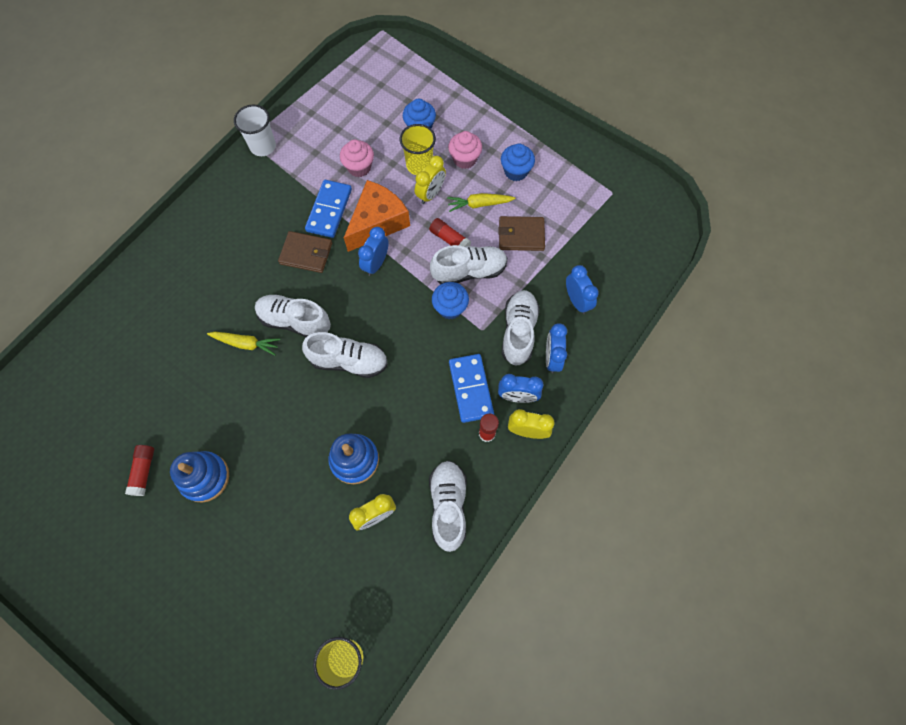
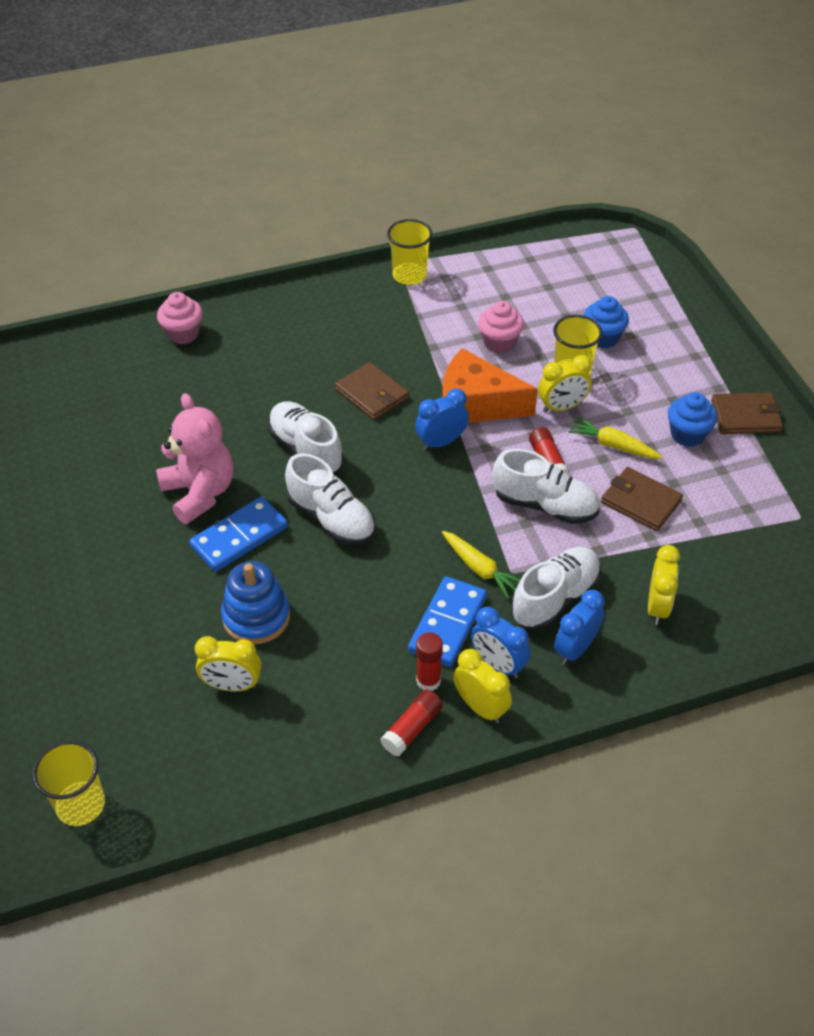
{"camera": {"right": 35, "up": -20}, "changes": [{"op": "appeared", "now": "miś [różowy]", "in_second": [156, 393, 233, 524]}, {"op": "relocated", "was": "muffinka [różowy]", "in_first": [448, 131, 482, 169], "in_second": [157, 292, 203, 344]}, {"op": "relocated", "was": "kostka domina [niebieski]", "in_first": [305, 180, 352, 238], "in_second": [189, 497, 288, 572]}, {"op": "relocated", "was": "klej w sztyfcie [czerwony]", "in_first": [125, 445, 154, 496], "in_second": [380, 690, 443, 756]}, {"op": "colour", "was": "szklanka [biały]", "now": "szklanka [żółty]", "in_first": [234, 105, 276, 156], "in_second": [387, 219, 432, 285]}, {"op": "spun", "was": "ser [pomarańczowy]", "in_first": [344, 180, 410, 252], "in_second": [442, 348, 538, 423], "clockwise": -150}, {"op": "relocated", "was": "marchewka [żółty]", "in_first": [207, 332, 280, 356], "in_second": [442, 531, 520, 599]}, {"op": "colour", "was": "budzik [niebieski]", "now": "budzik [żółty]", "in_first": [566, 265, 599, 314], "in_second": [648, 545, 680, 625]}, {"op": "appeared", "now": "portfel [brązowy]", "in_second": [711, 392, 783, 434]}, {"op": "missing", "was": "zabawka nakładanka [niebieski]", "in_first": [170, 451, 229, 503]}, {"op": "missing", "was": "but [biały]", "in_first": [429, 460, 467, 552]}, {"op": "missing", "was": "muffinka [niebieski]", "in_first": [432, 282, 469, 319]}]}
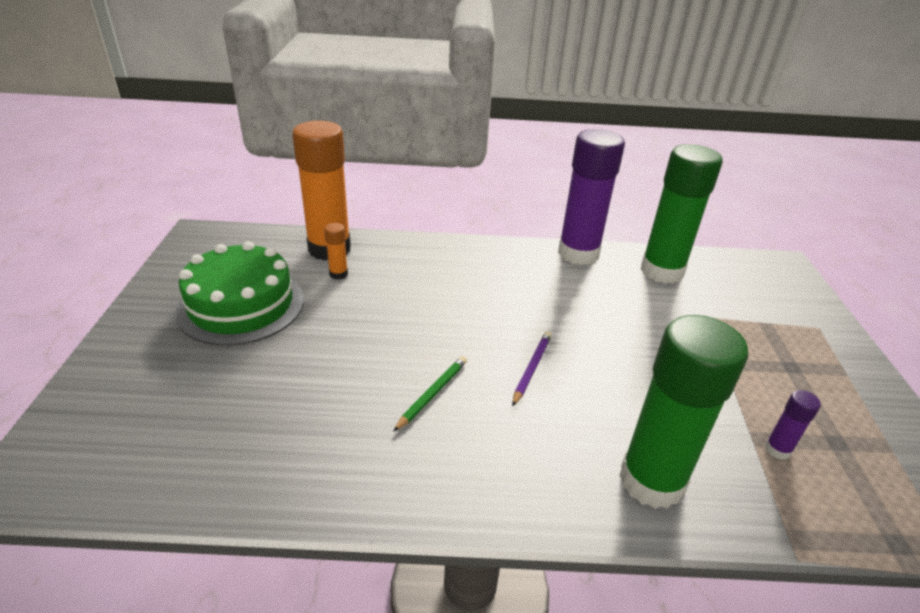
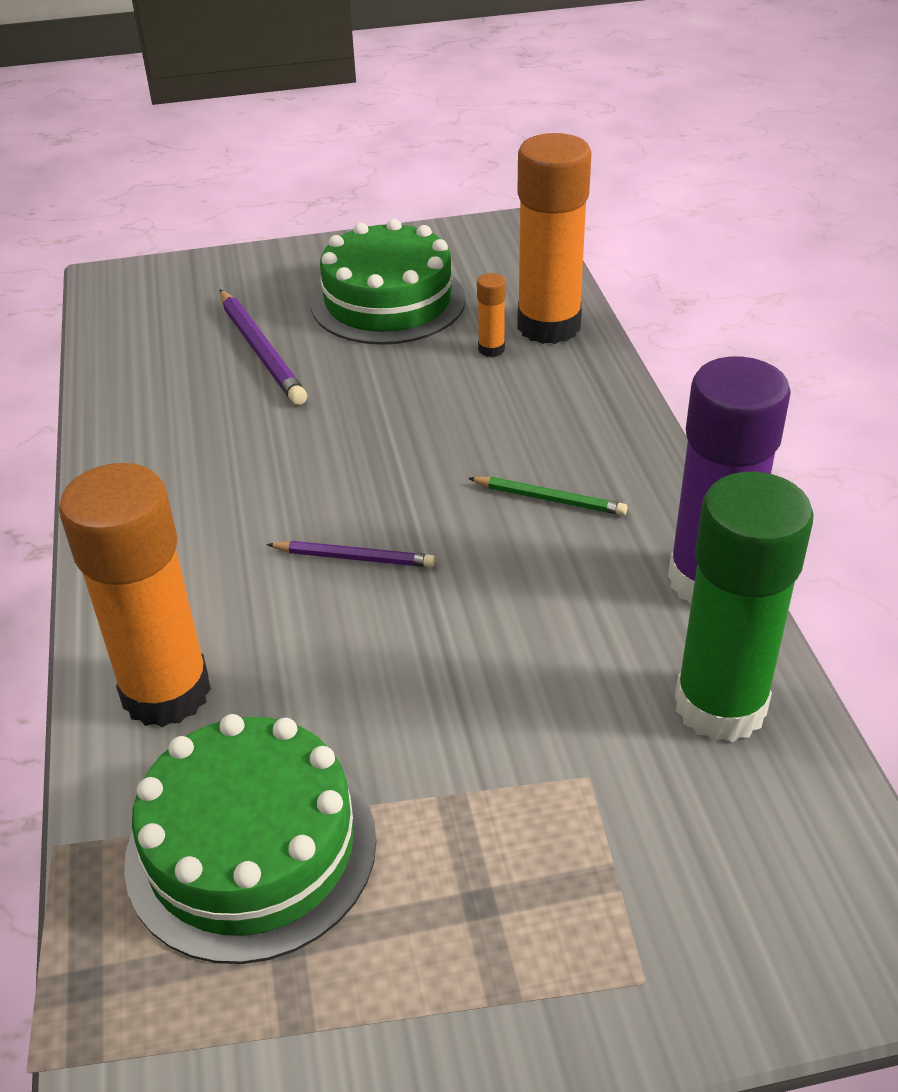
{"camera": {"right": 80, "up": 5}, "changes": [{"op": "colour", "was": "klej w sztyfcie [zielony]", "now": "klej w sztyfcie [pomarańczowy]", "in_first": [619, 315, 748, 509], "in_second": [59, 463, 211, 727]}, {"op": "exchanged", "was": "klej w sztyfcie [fioletowy]", "now": "tort [zielony]", "in_first": [765, 390, 821, 460], "in_second": [124, 714, 376, 964]}, {"op": "appeared", "now": "ołówek [fioletowy]", "in_second": [220, 290, 307, 405]}, {"op": "relocated", "was": "ołówek [zielony]", "in_first": [393, 356, 467, 432], "in_second": [468, 477, 627, 516]}]}
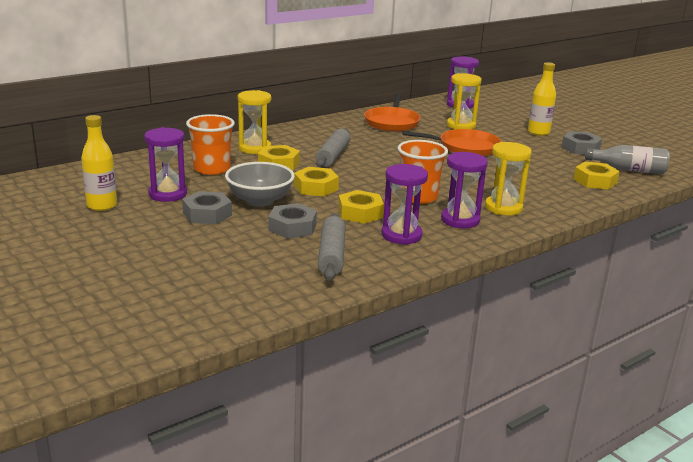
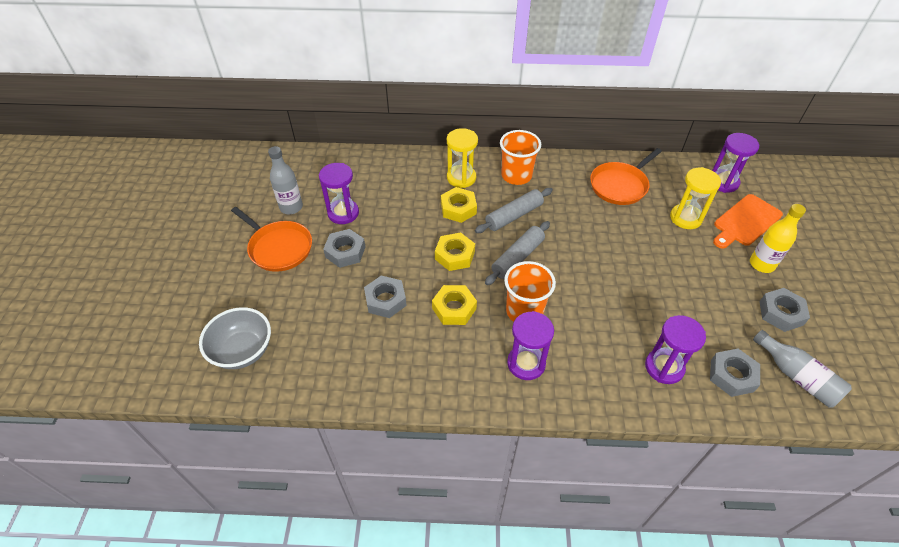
{"camera": {"right": 40, "up": 25}, "changes": [{"op": "relocated", "was": "miska [szary]", "in_first": [225, 162, 295, 207], "in_second": [199, 307, 271, 369]}, {"op": "relocated", "was": "patelnia [pomarańczowy]", "in_first": [403, 129, 501, 156], "in_second": [231, 207, 312, 272]}, {"op": "colour", "was": "butelka [żółty]", "now": "butelka [szary]", "in_first": [81, 115, 117, 211], "in_second": [268, 146, 303, 214]}, {"op": "relocated", "was": "wałek do ciasta [szary]", "in_first": [318, 214, 346, 281], "in_second": [485, 221, 550, 285]}, {"op": "relocated", "was": "szklanka [pomarańczowy]", "in_first": [186, 114, 235, 175], "in_second": [500, 130, 541, 185]}, {"op": "relocated", "was": "klepsydra [fioletowy]", "in_first": [381, 164, 428, 245], "in_second": [645, 315, 706, 384]}, {"op": "colour", "was": "nakrętka [żółty]", "now": "nakrętka [szary]", "in_first": [574, 162, 620, 190], "in_second": [710, 349, 760, 397]}, {"op": "appeared", "now": "deska do krojenia [pomarańczowy]", "in_second": [713, 194, 783, 249]}, {"op": "missing", "was": "klepsydra [żółty]", "in_first": [485, 142, 532, 216]}]}
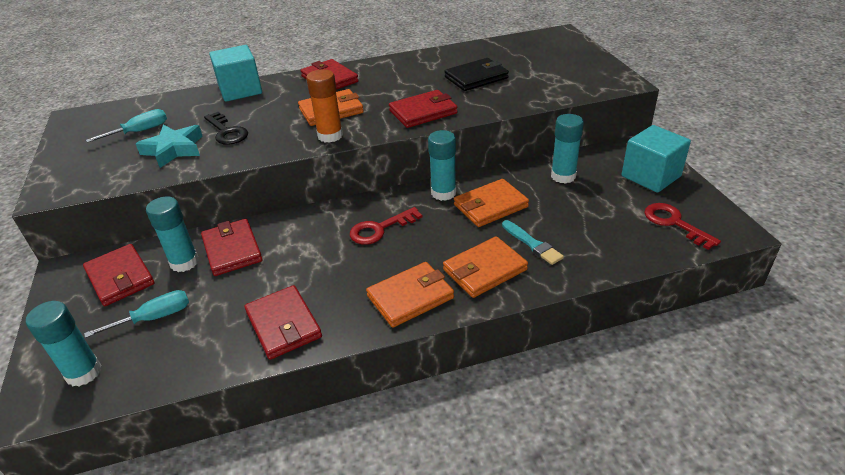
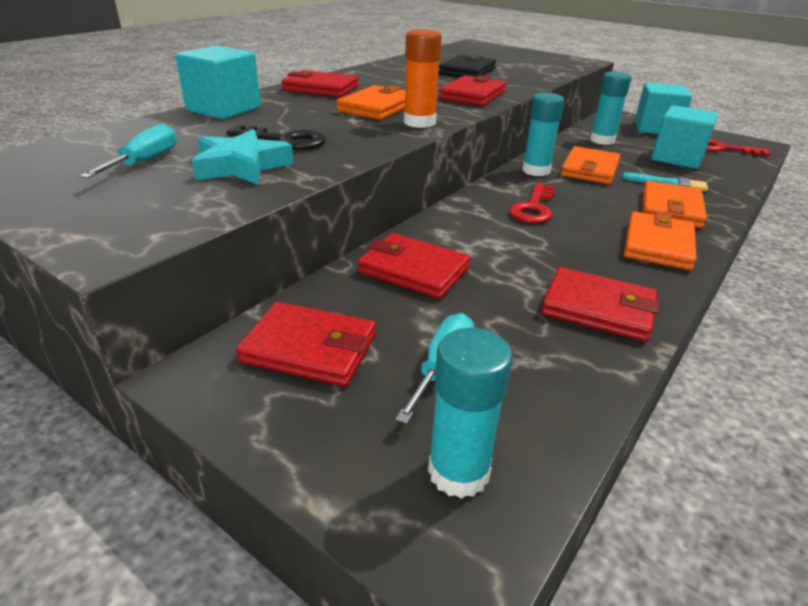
{"camera": {"right": -40, "up": -5}, "changes": [{"op": "appeared", "now": "sześcian [turkusowy]", "in_second": [651, 105, 718, 169]}, {"op": "missing", "was": "klej w sztyfcie [turkusowy]", "in_first": [146, 196, 199, 272]}]}
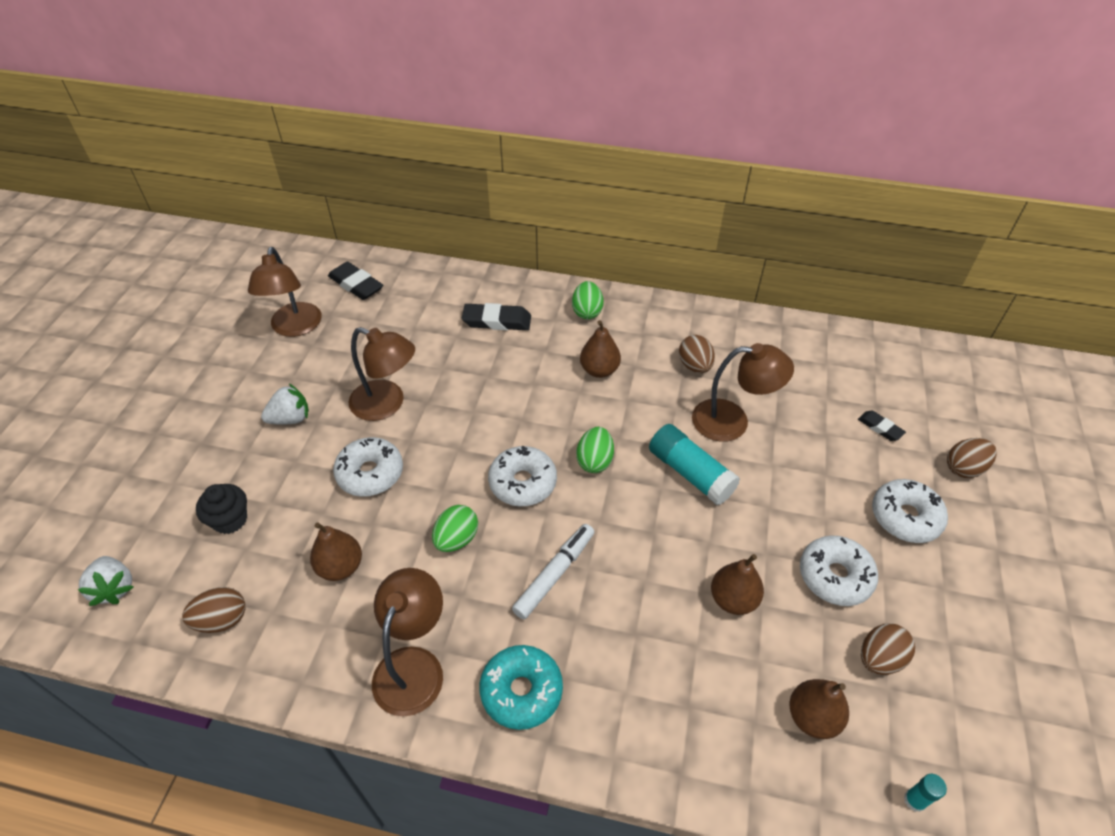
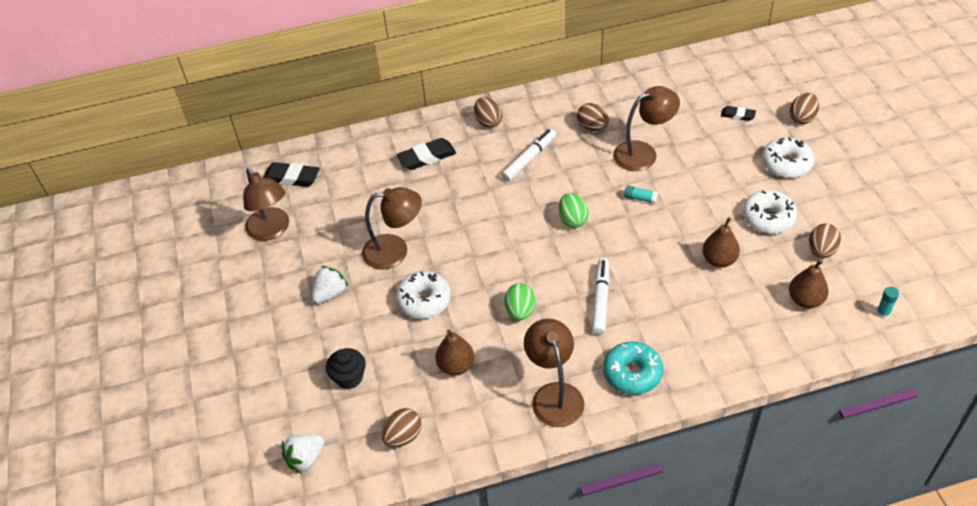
{"camera": {"right": -25, "up": 0}, "changes": [{"op": "spun", "was": "truskawka [biały]", "in_first": [78, 556, 133, 606], "in_second": [282, 435, 324, 474], "clockwise": 105}, {"op": "colour", "was": "jajko [zielony]", "now": "jajko [brązowy]", "in_first": [572, 281, 604, 319], "in_second": [474, 97, 502, 128]}, {"op": "exchanged", "was": "gruszka [brązowy]", "now": "flamaster [biały]", "in_first": [580, 320, 621, 378], "in_second": [501, 129, 556, 182]}, {"op": "size", "was": "klej w sztyfcie [turkusowy]", "in_first": [649, 424, 740, 505], "in_second": [624, 186, 658, 204], "ratio": 0.47}, {"op": "missing", "was": "donut [biały]", "in_first": [488, 446, 557, 506]}]}
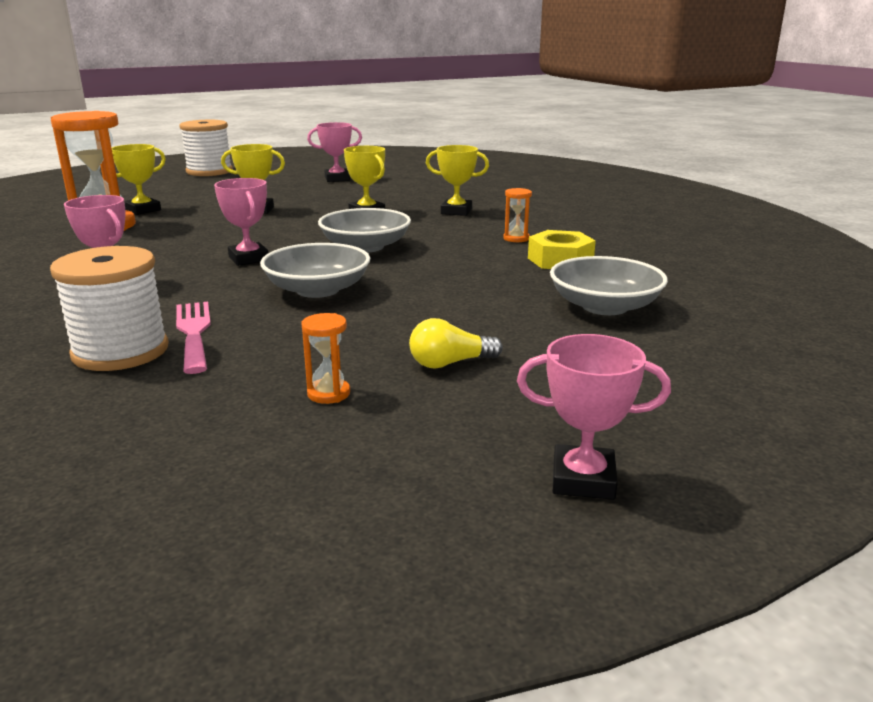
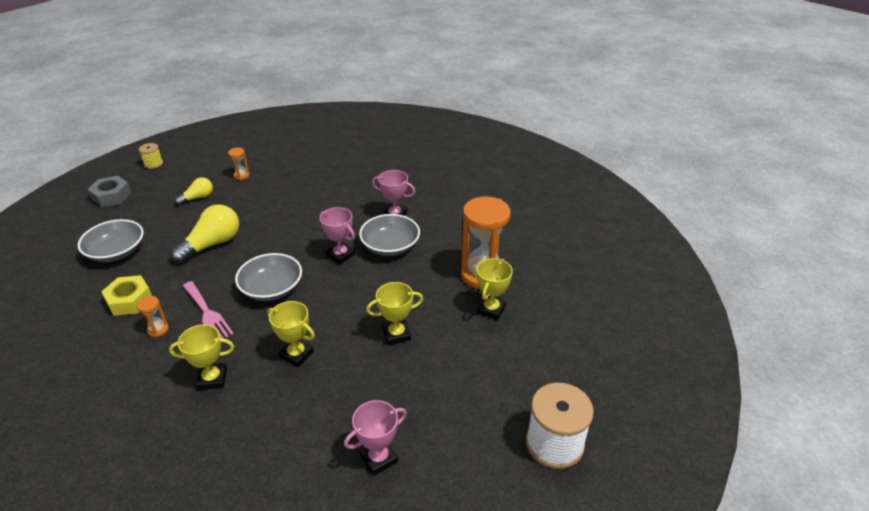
{"camera": {"right": 160, "up": 15}, "changes": [{"op": "appeared", "now": "nakrętka [szary]", "in_second": [88, 176, 131, 207]}, {"op": "exchanged", "was": "puchar [różowy]", "now": "szpulka [żółty]", "in_first": [517, 334, 671, 500], "in_second": [139, 143, 163, 169]}, {"op": "appeared", "now": "żarówka [żółty]", "in_second": [171, 204, 239, 263]}, {"op": "relocated", "was": "widelec [różowy]", "in_first": [176, 302, 211, 374], "in_second": [183, 281, 234, 338]}, {"op": "relocated", "was": "miska [szary]", "in_first": [260, 243, 370, 298], "in_second": [359, 214, 420, 256]}, {"op": "missing", "was": "szpulka [biały]", "in_first": [50, 246, 169, 371]}]}
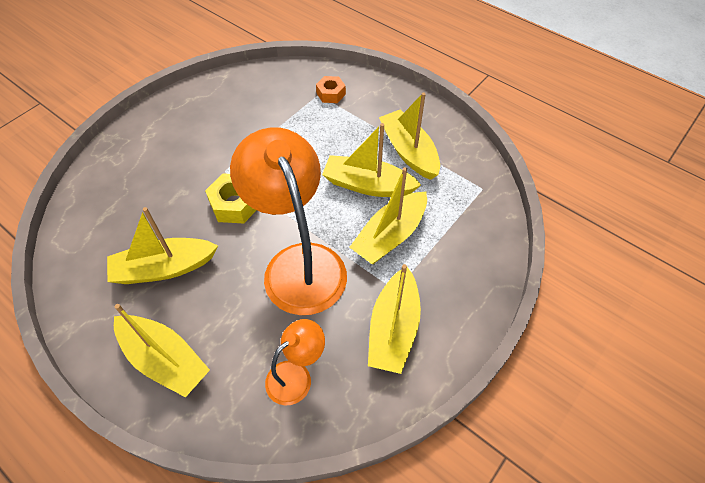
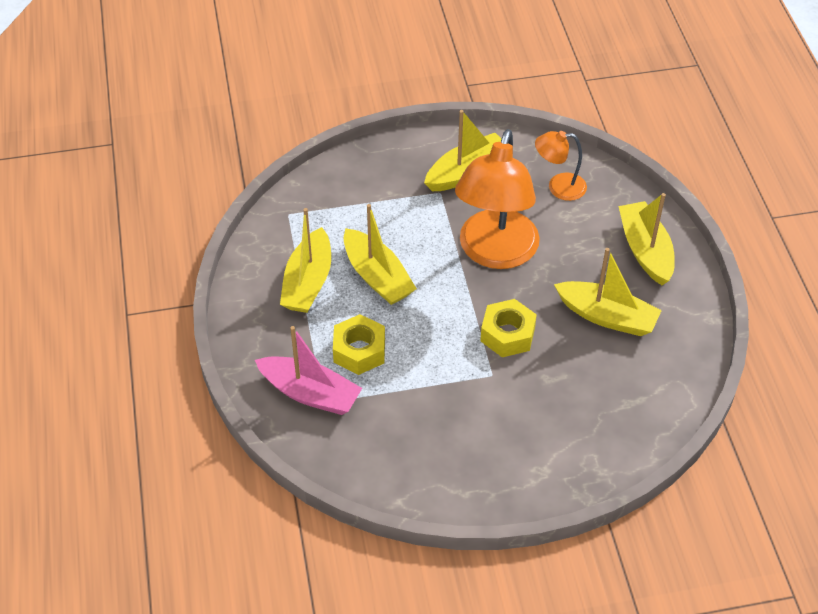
{"camera": {"right": -140, "up": -5}, "changes": [{"op": "exchanged", "was": "nakrętka [pomarańczowy]", "now": "łódka [różowy]", "in_first": [316, 76, 346, 103], "in_second": [255, 326, 362, 415]}, {"op": "appeared", "now": "nakrętka [żółty]", "in_second": [333, 314, 385, 375]}, {"op": "missing", "was": "łódka [żółty]", "in_first": [349, 167, 427, 264]}]}
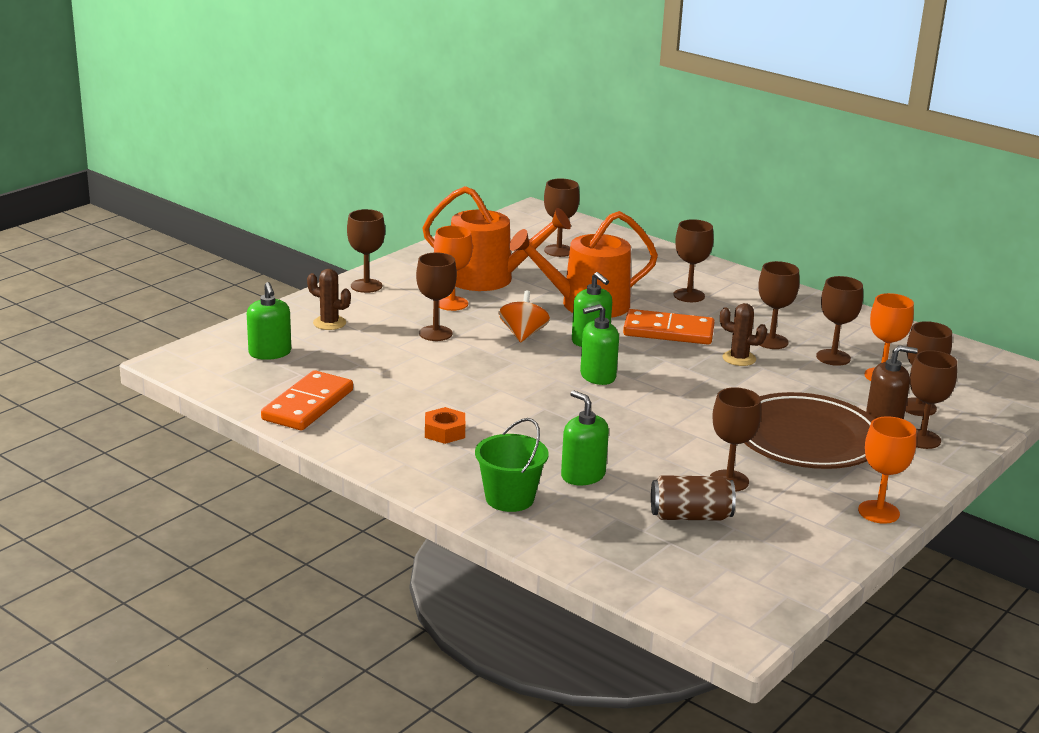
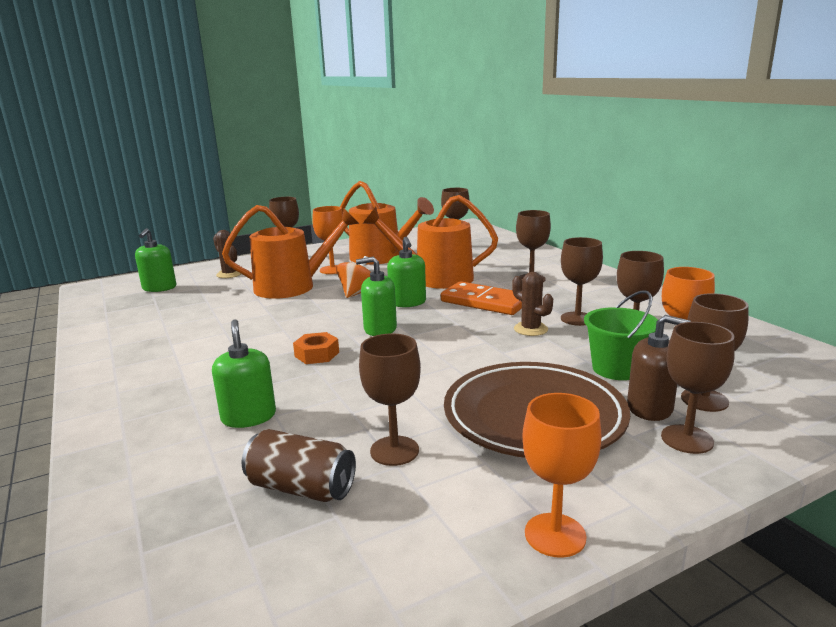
{"camera": {"right": 25, "up": -5}, "changes": [{"op": "exchanged", "was": "kielich [brązowy]", "now": "konewka [pomarańczowy]", "in_first": [416, 252, 457, 341], "in_second": [222, 205, 359, 299]}, {"op": "relocated", "was": "nakrętka [pomarańczowy]", "in_first": [425, 407, 465, 444], "in_second": [293, 332, 339, 364]}, {"op": "relocated", "was": "wiadro [zielony]", "in_first": [475, 418, 548, 512], "in_second": [584, 290, 658, 380]}, {"op": "missing", "was": "kostka domina [pomarańczowy]", "in_first": [261, 370, 353, 430]}]}
